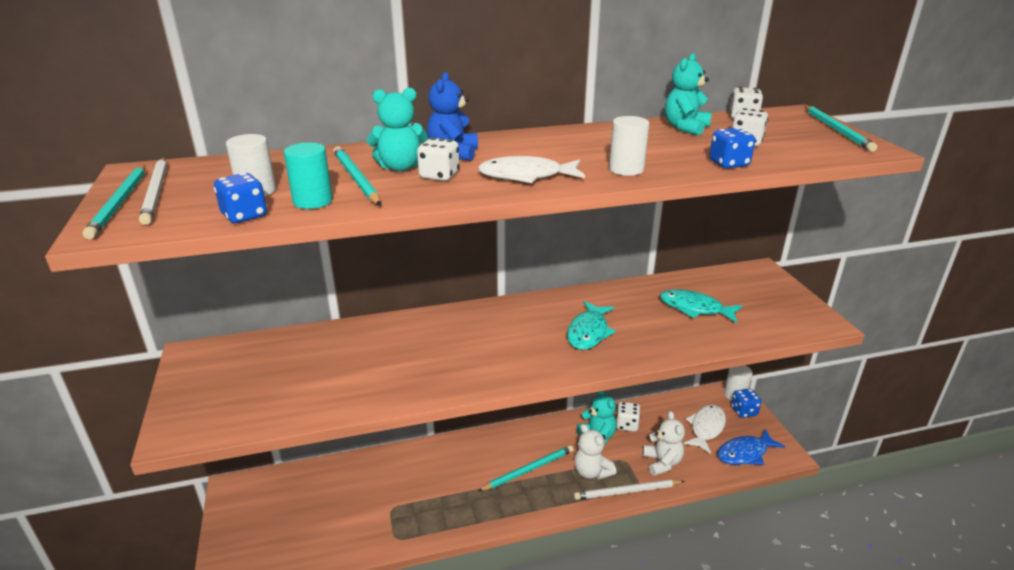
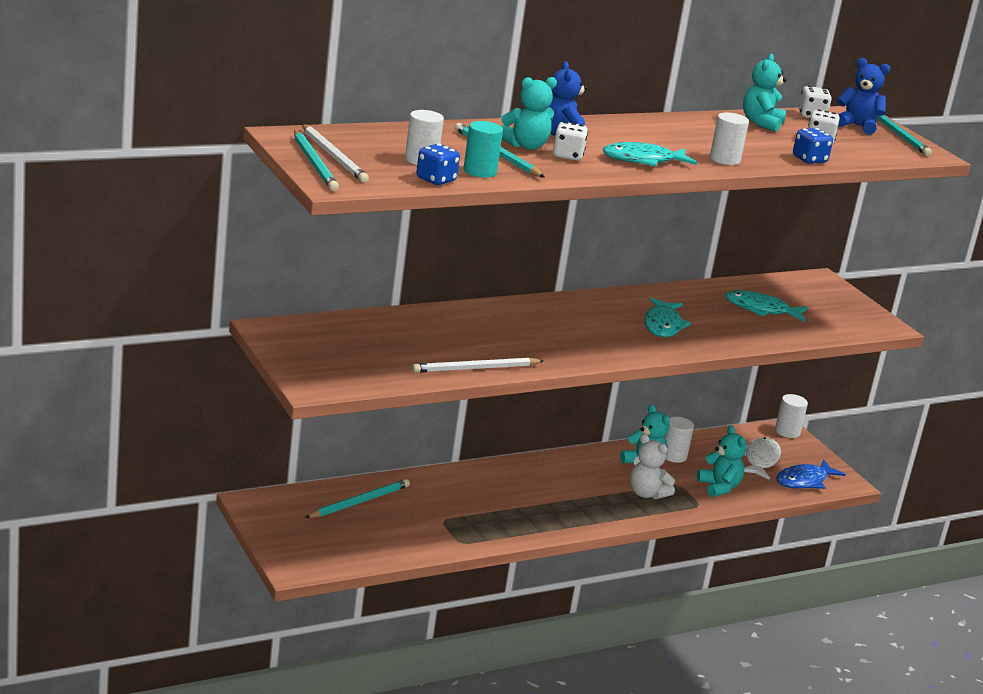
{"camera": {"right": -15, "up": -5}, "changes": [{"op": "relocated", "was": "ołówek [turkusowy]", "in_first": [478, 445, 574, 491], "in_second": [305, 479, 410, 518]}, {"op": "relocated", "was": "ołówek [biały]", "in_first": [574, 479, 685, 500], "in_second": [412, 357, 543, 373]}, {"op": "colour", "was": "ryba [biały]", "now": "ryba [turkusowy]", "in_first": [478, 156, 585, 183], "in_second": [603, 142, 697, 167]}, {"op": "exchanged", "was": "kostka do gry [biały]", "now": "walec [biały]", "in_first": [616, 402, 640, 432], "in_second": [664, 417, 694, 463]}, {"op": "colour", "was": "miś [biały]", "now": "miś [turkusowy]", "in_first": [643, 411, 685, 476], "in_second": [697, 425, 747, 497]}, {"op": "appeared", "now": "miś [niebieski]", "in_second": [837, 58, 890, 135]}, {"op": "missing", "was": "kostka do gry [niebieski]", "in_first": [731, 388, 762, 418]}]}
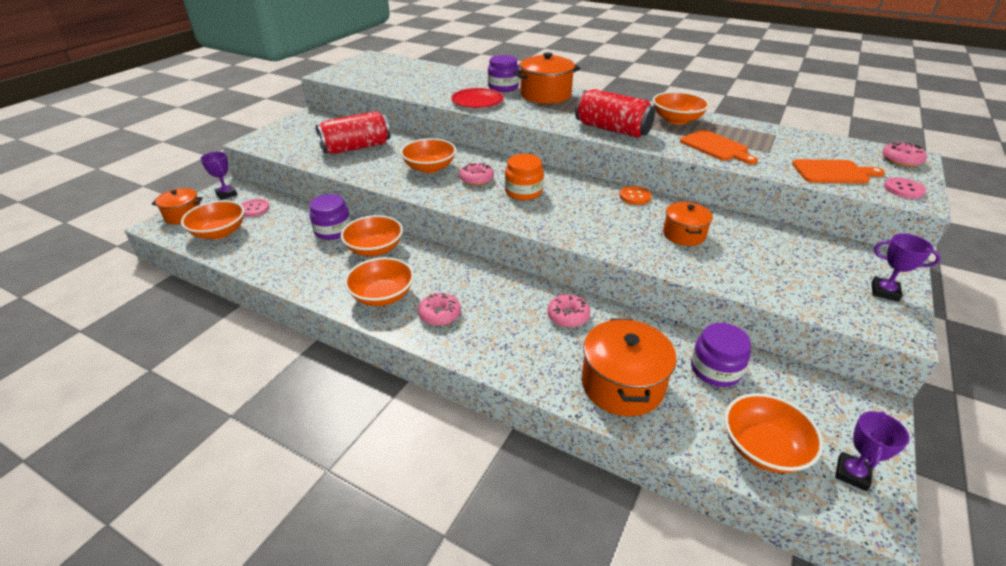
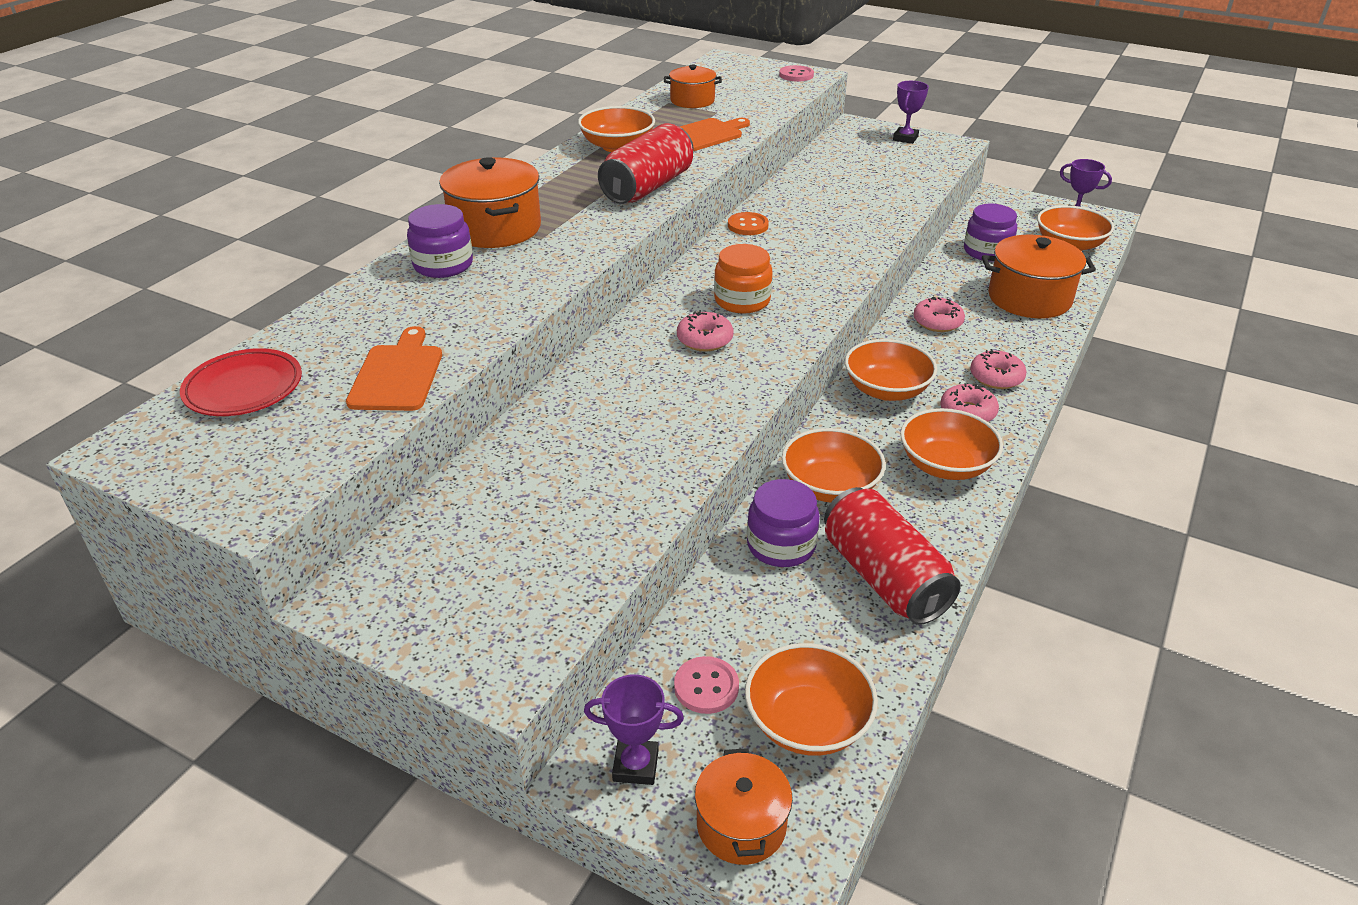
{"camera": {"right": -90, "up": 0}, "changes": [{"op": "relocated", "was": "talerz [czerwony]", "in_first": [451, 88, 504, 108], "in_second": [180, 348, 302, 416]}, {"op": "relocated", "was": "deska do krojenia [pomarańczowy]", "in_first": [792, 159, 885, 184], "in_second": [346, 326, 442, 411]}, {"op": "spun", "was": "puchar [fioletowy]", "in_first": [200, 151, 237, 200], "in_second": [584, 674, 684, 785], "clockwise": 45}, {"op": "relocated", "was": "garnek [pomarańczowy]", "in_first": [663, 202, 713, 246], "in_second": [664, 65, 722, 108]}, {"op": "relocated", "was": "puszka [czerwony]", "in_first": [316, 111, 390, 154], "in_second": [824, 487, 961, 625]}, {"op": "relocated", "was": "miska [pomarańczowy]", "in_first": [400, 138, 456, 173], "in_second": [845, 339, 937, 401]}, {"op": "relocated", "was": "donut [różowy]", "in_first": [882, 143, 927, 167], "in_second": [970, 349, 1027, 389]}]}
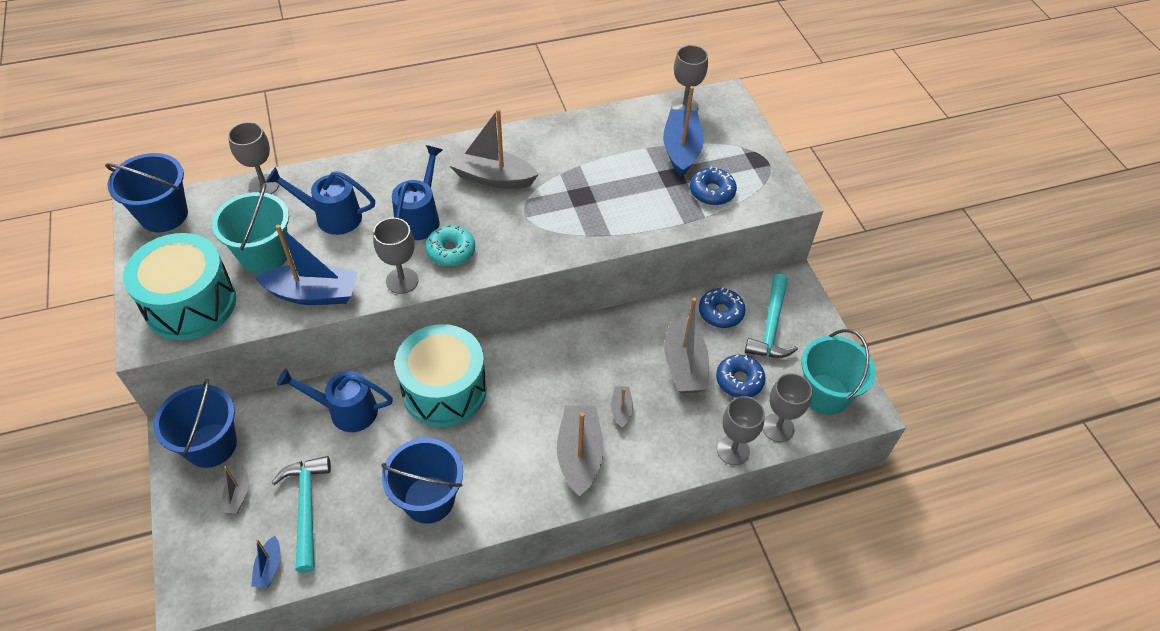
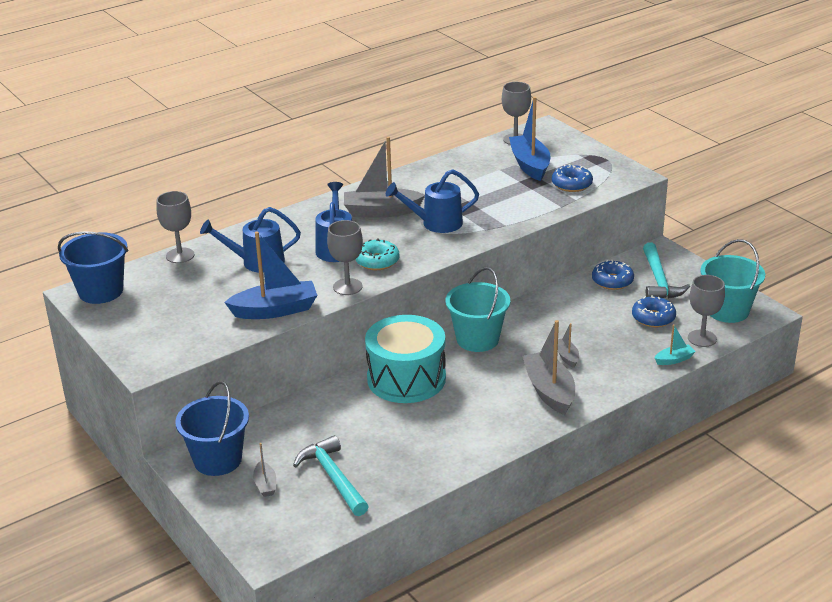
{"camera": {"right": -15, "up": -20}, "changes": [{"op": "relocated", "was": "konewka [niebieski]", "in_first": [277, 368, 393, 432], "in_second": [386, 169, 479, 233]}, {"op": "relocated", "was": "wiadro [turkusowy]", "in_first": [212, 183, 289, 274], "in_second": [446, 267, 510, 352]}, {"op": "exchanged", "was": "kielich [szary]", "now": "łódka [turkusowy]", "in_first": [717, 396, 765, 465], "in_second": [655, 324, 696, 365]}, {"op": "missing", "was": "bęben [turkusowy]", "in_first": [123, 233, 236, 340]}, {"op": "missing", "was": "łódka [niebieski]", "in_first": [251, 536, 280, 588]}, {"op": "missing", "was": "wiadro [niebieski]", "in_first": [381, 438, 463, 524]}, {"op": "missing", "was": "łódka [szary]", "in_first": [664, 298, 709, 393]}]}
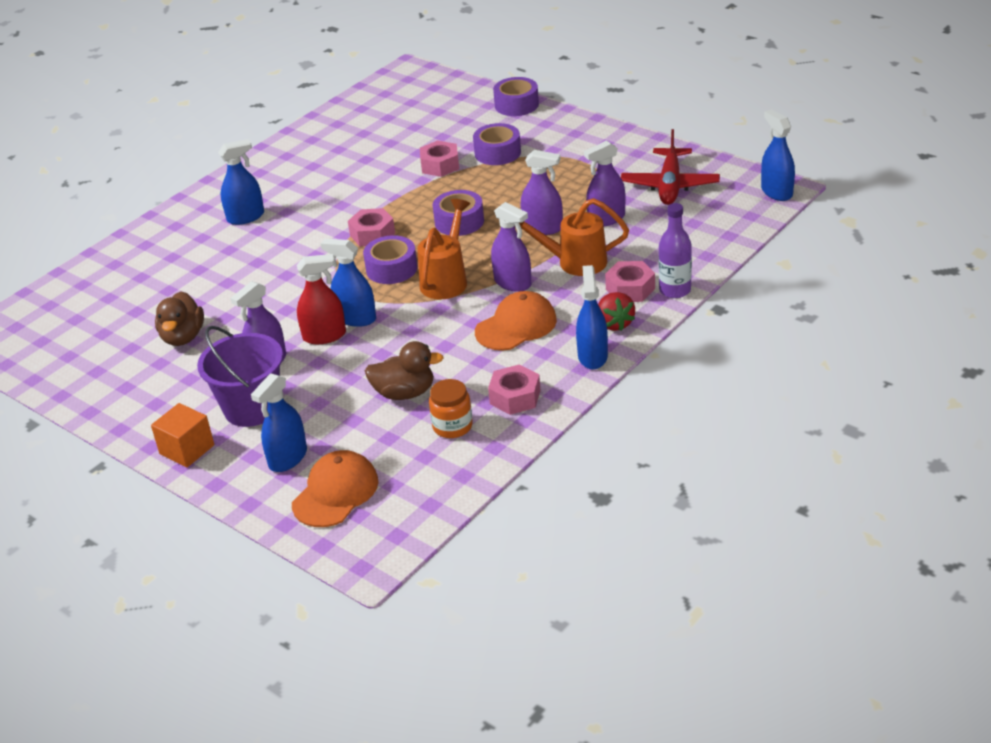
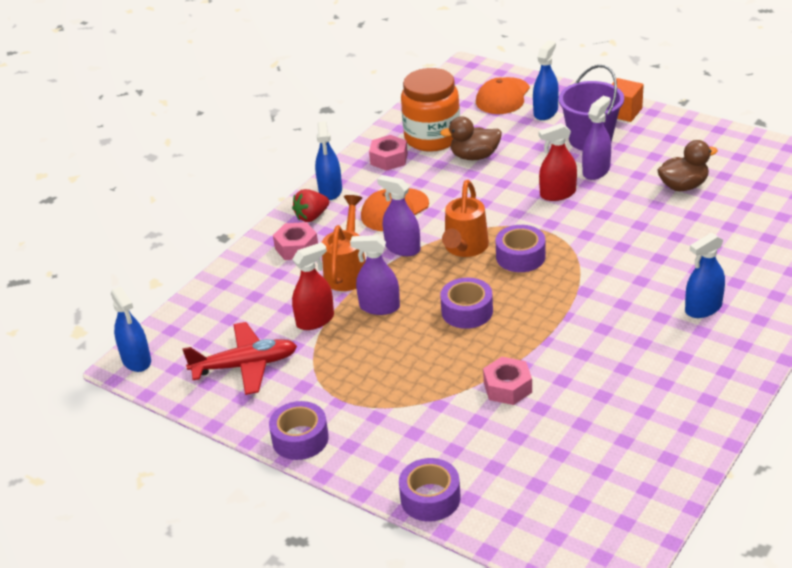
{"camera": {"right": 175, "up": 0}, "changes": [{"op": "spun", "was": "samolot [czerwony]", "in_first": [621, 129, 720, 205], "in_second": [182, 322, 297, 395], "clockwise": 75}, {"op": "relocated", "was": "taśma klejąca [fioletowy]", "in_first": [473, 123, 521, 165], "in_second": [269, 401, 329, 460]}, {"op": "spun", "was": "truskawka [czerwony]", "in_first": [598, 292, 635, 331], "in_second": [292, 189, 329, 222], "clockwise": -105}, {"op": "colour", "was": "spryskiwacz [fioletowy]", "now": "spryskiwacz [czerwony]", "in_first": [584, 140, 626, 227], "in_second": [292, 242, 334, 330]}, {"op": "spun", "was": "konewka [pomarańczowy]", "in_first": [519, 198, 629, 276], "in_second": [322, 195, 365, 291], "clockwise": -75}, {"op": "size", "was": "słoik [pomarańczowy]", "in_first": [429, 379, 473, 438], "in_second": [401, 68, 460, 152], "ratio": 1.91}, {"op": "spun", "was": "kaczka [brązowy]", "in_first": [155, 291, 204, 346], "in_second": [657, 140, 718, 191], "clockwise": 75}, {"op": "missing", "was": "spryskiwacz [niebieski]", "in_first": [321, 239, 376, 327]}, {"op": "missing", "was": "nakrętka [różowy]", "in_first": [348, 208, 395, 246]}, {"op": "missing", "was": "butelka [fioletowy]", "in_first": [659, 203, 692, 298]}]}
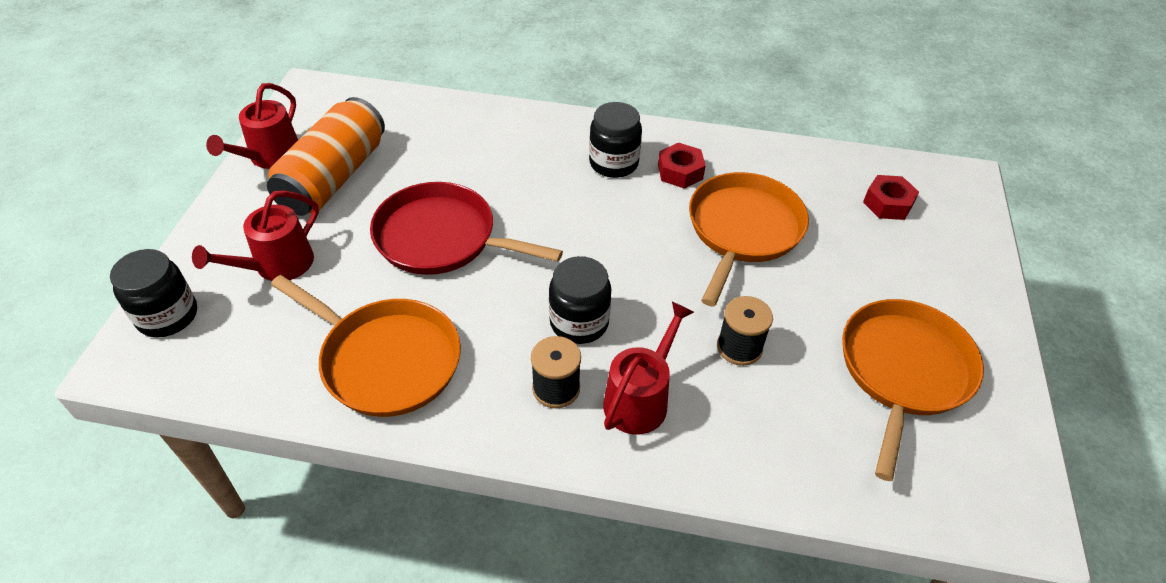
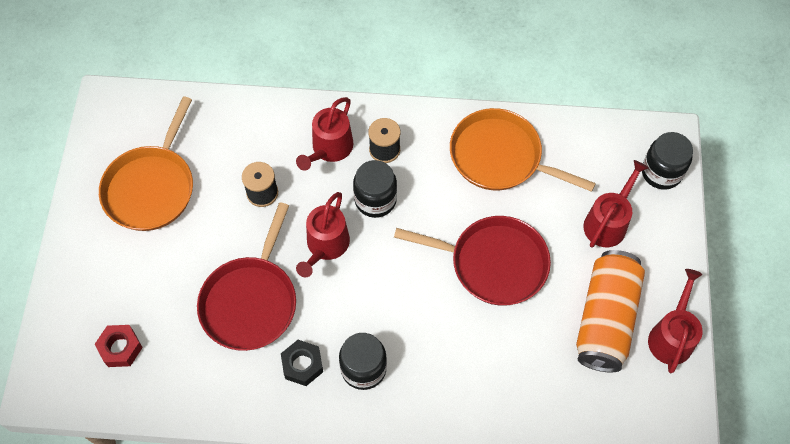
{"camera": {"right": 175, "up": 15}, "changes": [{"op": "colour", "was": "patelnia [pomarańczowy]", "now": "patelnia [czerwony]", "in_first": [689, 172, 809, 307], "in_second": [197, 202, 296, 351]}, {"op": "colour", "was": "nakrętka [czerwony]", "now": "nakrętka [czarny]", "in_first": [658, 143, 706, 188], "in_second": [281, 340, 323, 386]}, {"op": "appeared", "now": "konewka [czerwony]", "in_second": [296, 192, 350, 277]}]}
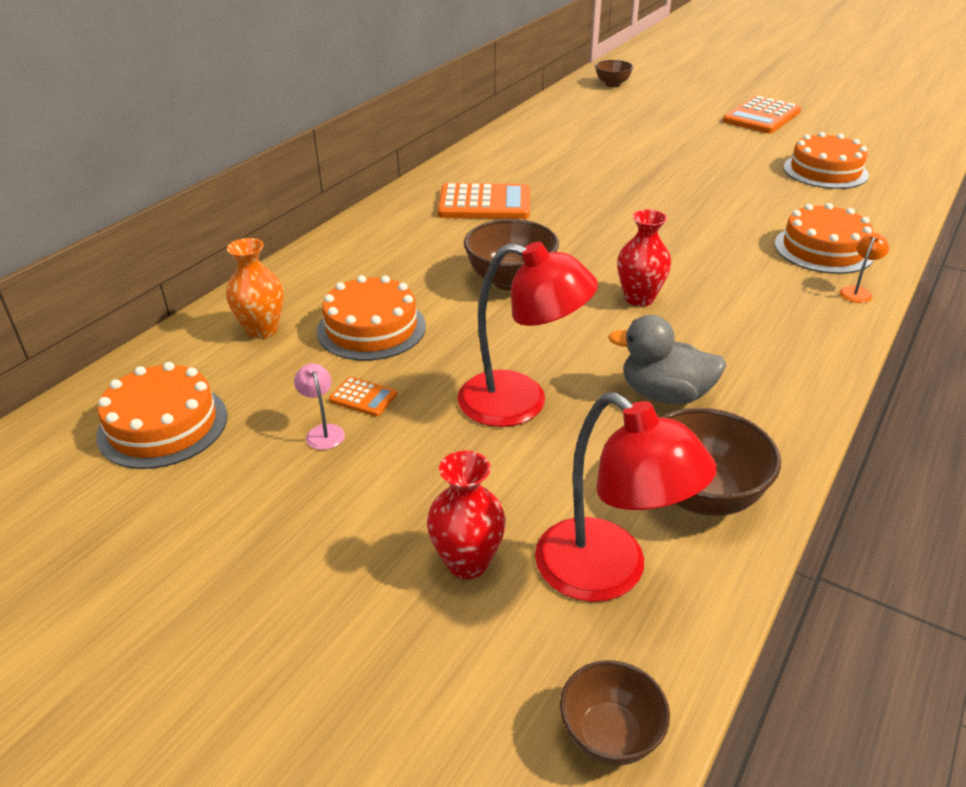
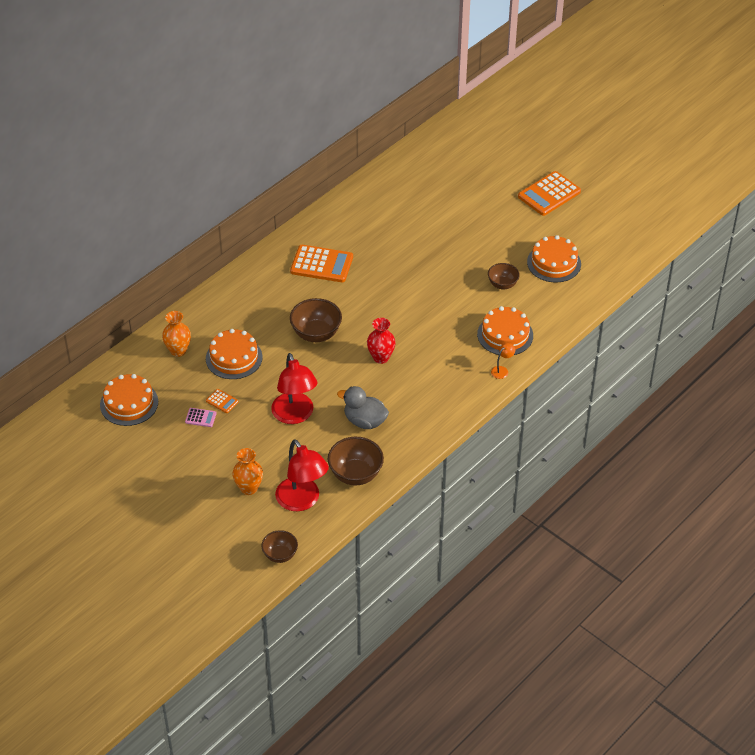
{"camera": {"right": 10, "up": 10}, "changes": [{"op": "exchanged", "was": "lampka [różowy]", "now": "kalkulator [różowy]", "in_first": [294, 363, 345, 450], "in_second": [185, 408, 217, 427]}, {"op": "colour", "was": "wazon [czerwony]", "now": "wazon [pomarańczowy]", "in_first": [427, 451, 506, 579], "in_second": [232, 448, 263, 495]}, {"op": "spun", "was": "lampka [czerwony]", "in_first": [457, 242, 598, 427], "in_second": [271, 353, 318, 424], "clockwise": 45}, {"op": "relocated", "was": "miska [brązowy]", "in_first": [595, 60, 633, 87], "in_second": [488, 263, 520, 289]}]}
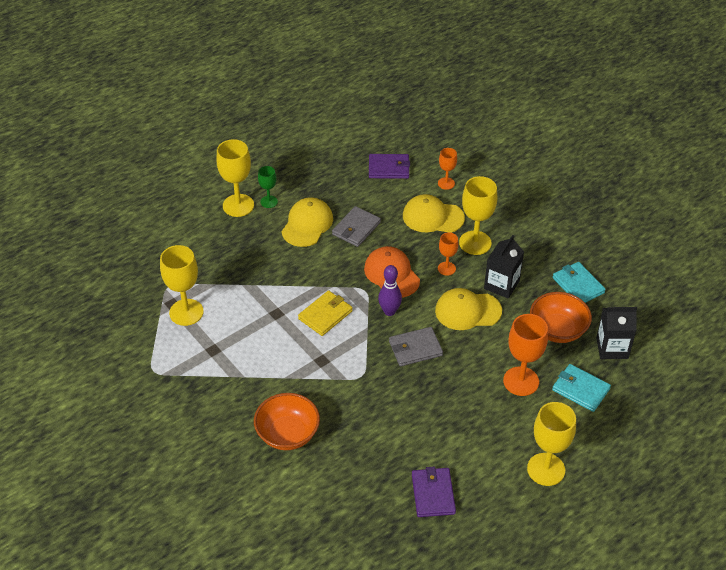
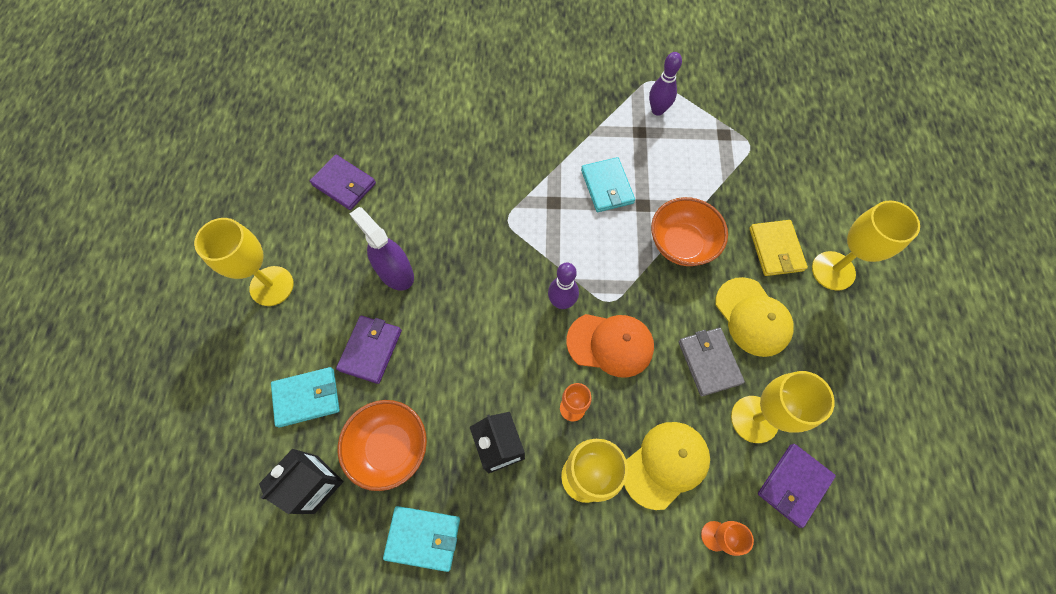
{"camera": {"right": 130, "up": 20}, "changes": [{"op": "exchanged", "was": "kielich [pomarańczowy]", "now": "portfel [fioletowy]", "in_first": [503, 314, 548, 396], "in_second": [336, 316, 402, 384]}, {"op": "appeared", "now": "spryskiwacz [fioletowy]", "in_second": [349, 207, 414, 291]}, {"op": "appeared", "now": "portfel [turkusowy]", "in_second": [581, 157, 635, 212]}, {"op": "appeared", "now": "kręgiel [fioletowy]", "in_second": [649, 52, 682, 116]}, {"op": "relocated", "was": "miska [pomarańczowy]", "in_first": [254, 393, 320, 450], "in_second": [651, 197, 728, 266]}, {"op": "relocated", "was": "kielich [żółty]", "in_first": [160, 245, 204, 326], "in_second": [731, 371, 835, 443]}, {"op": "relocated", "was": "portfel [żółty]", "in_first": [298, 290, 353, 336], "in_second": [749, 220, 808, 276]}, {"op": "missing", "was": "kielich [zielony]", "in_first": [258, 166, 278, 208]}, {"op": "missing", "was": "portfel [szary]", "in_first": [389, 327, 443, 366]}, {"op": "missing", "was": "czapka [żółty]", "in_first": [435, 288, 502, 330]}]}
